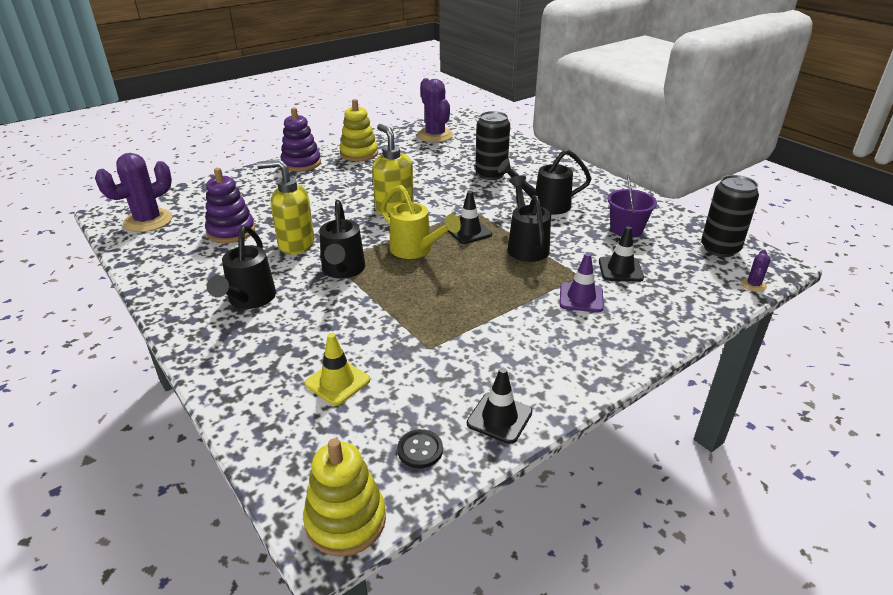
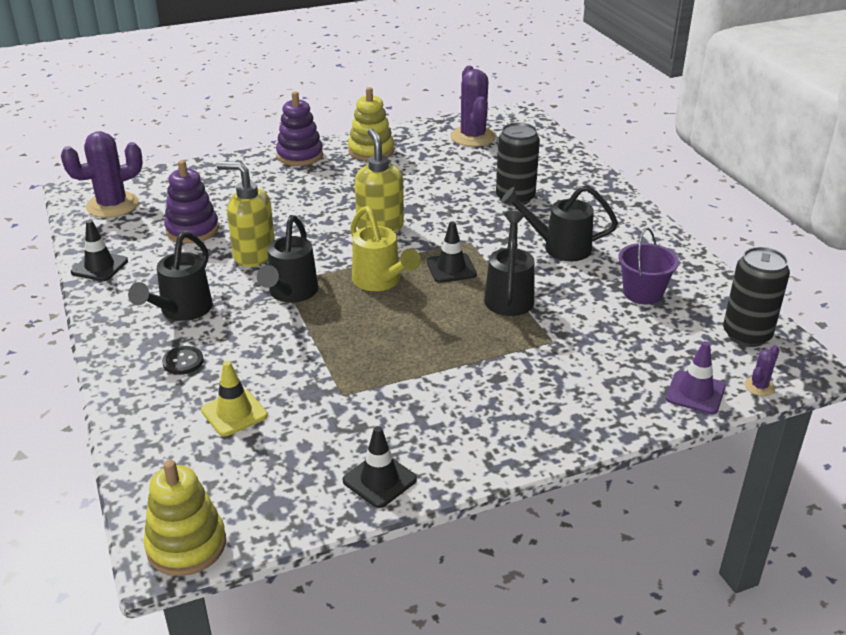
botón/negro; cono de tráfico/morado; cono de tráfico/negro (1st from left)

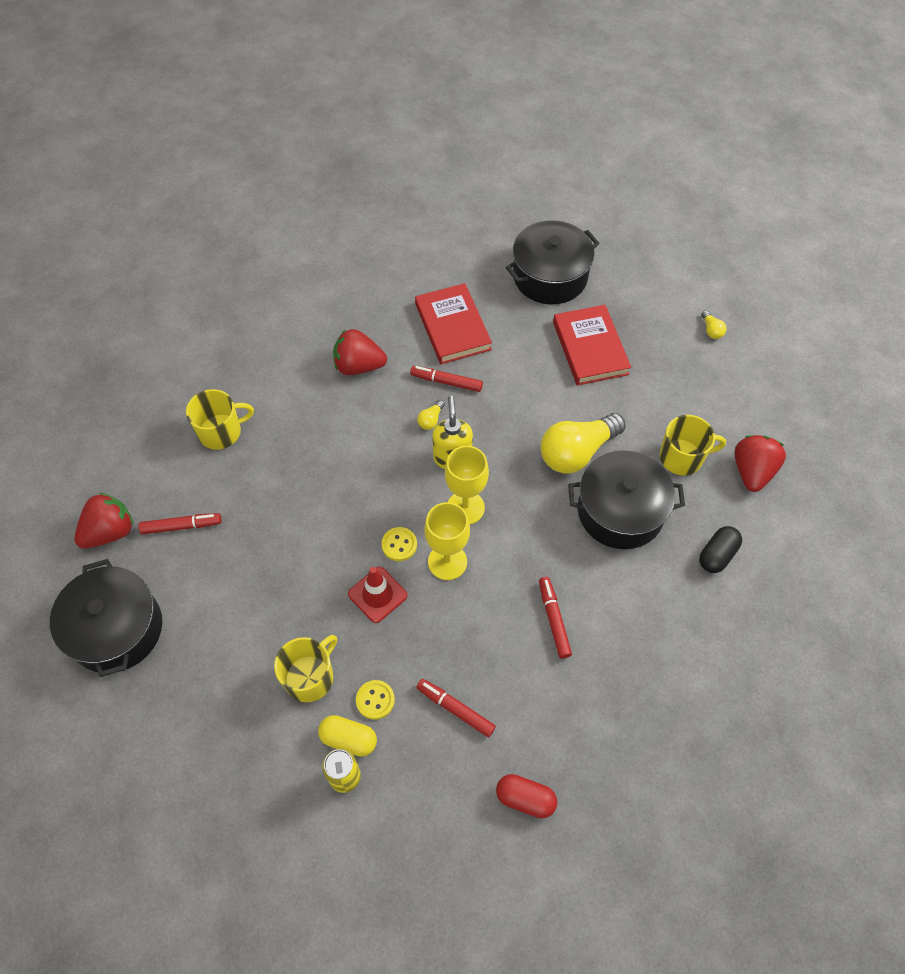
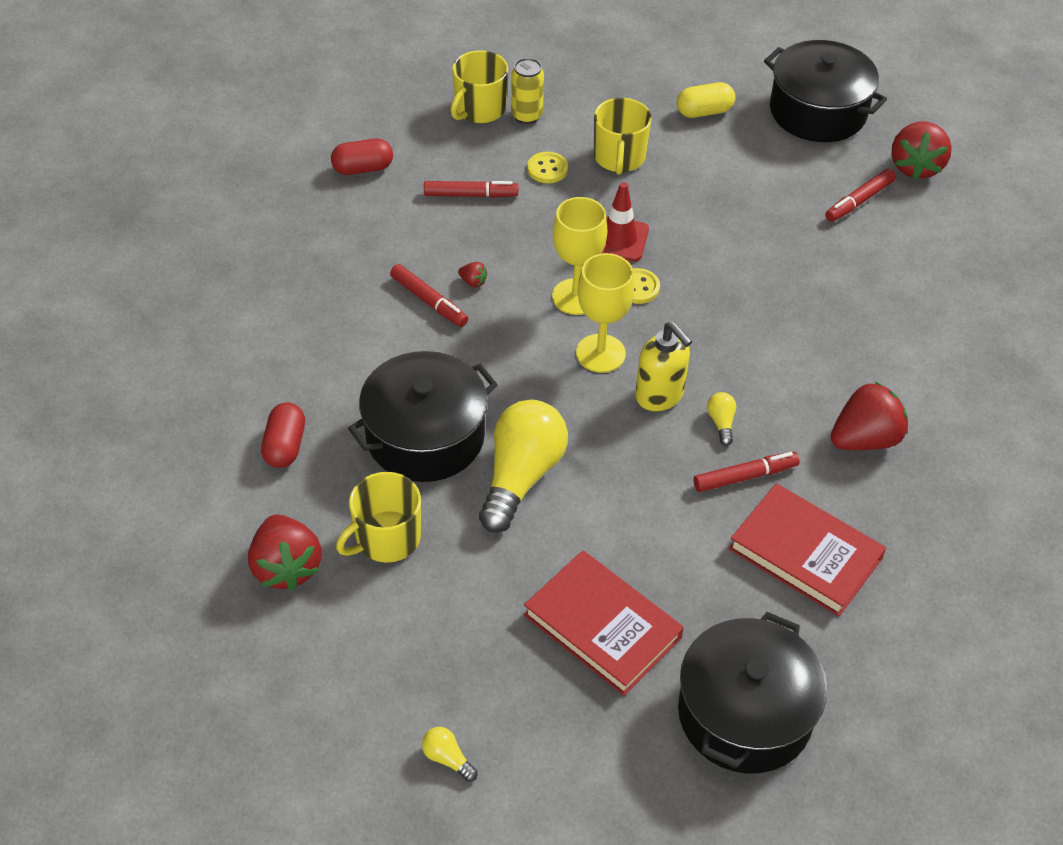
fresa/rojo (2nd from left); taza/amarillo (2nd from left); cápsula/amarillo; cápsula/rojo (1st from left)

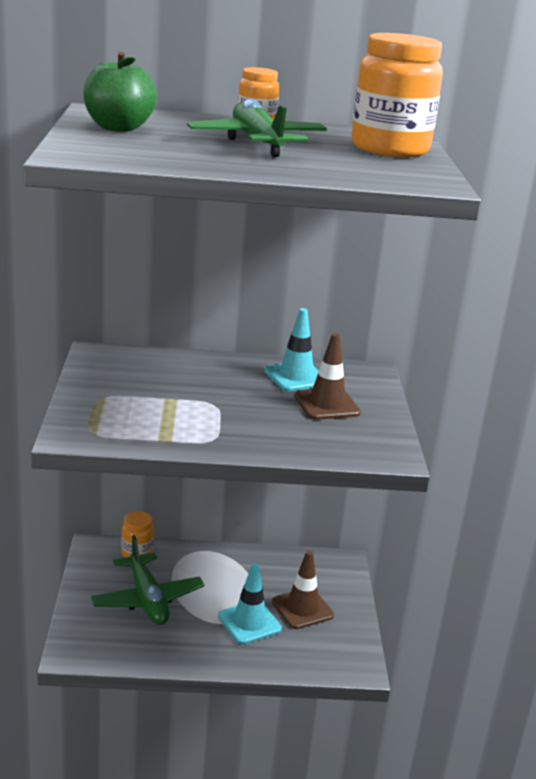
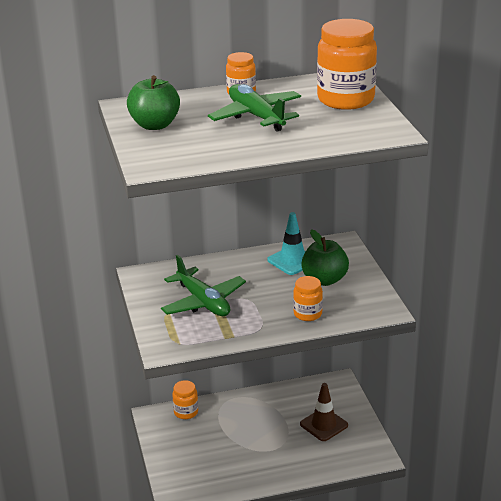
cono de tráfico/turquesa (1st from left in the first image); tarro/naranja (3rd from left); avión/verde (1st from left); manzana/verde (2nd from left)

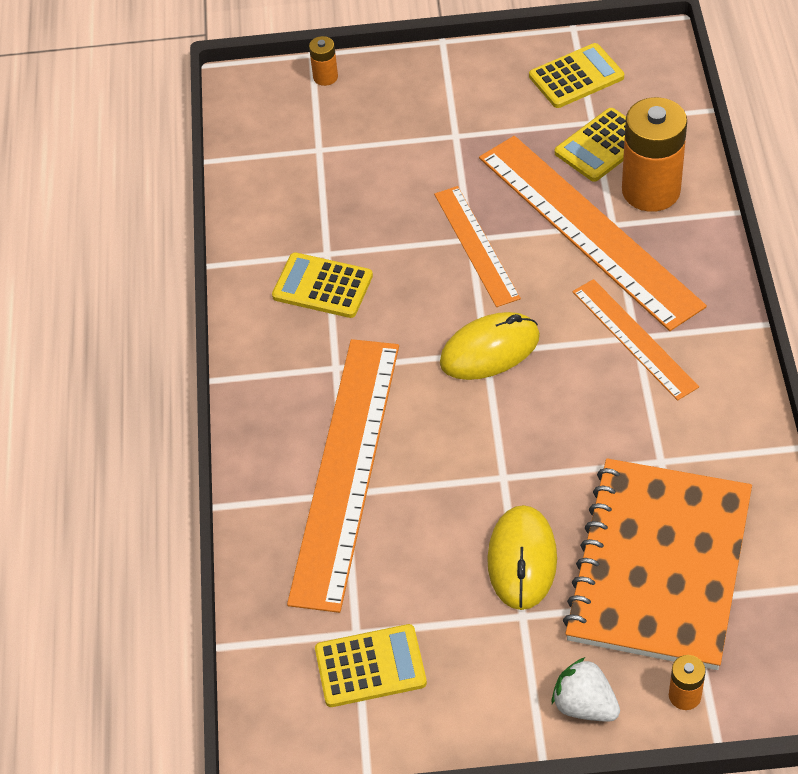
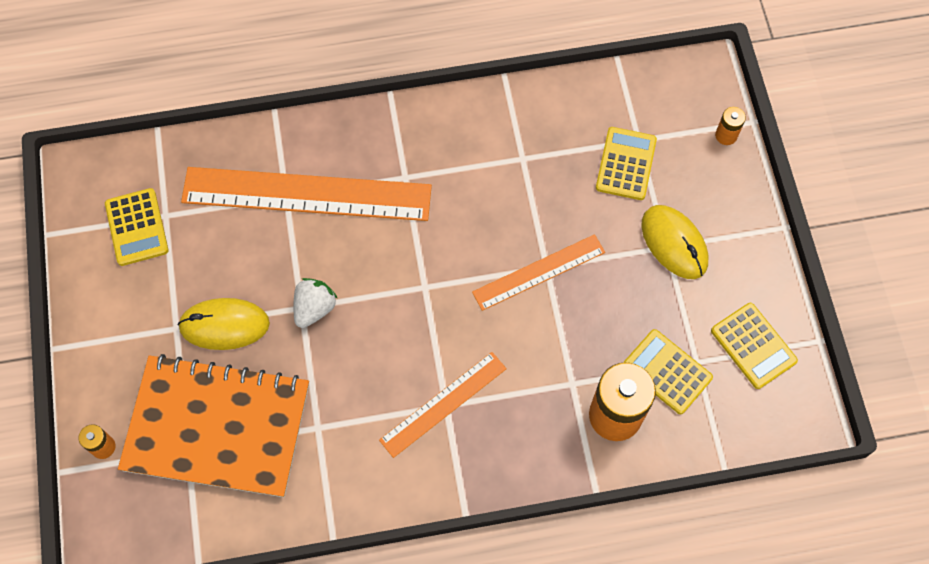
regla/naranja (3rd from left in the first image); calculadora/amarillo (2nd from left); ratón/amarillo (2nd from left); fresa/blanco

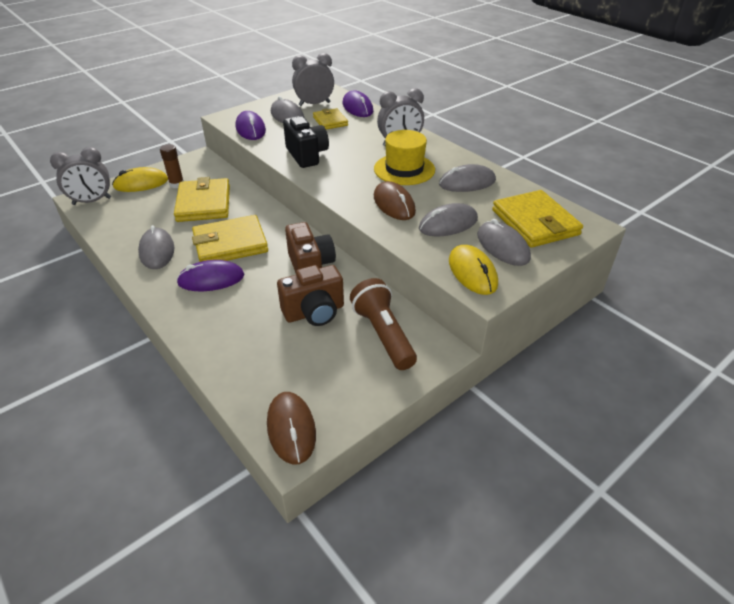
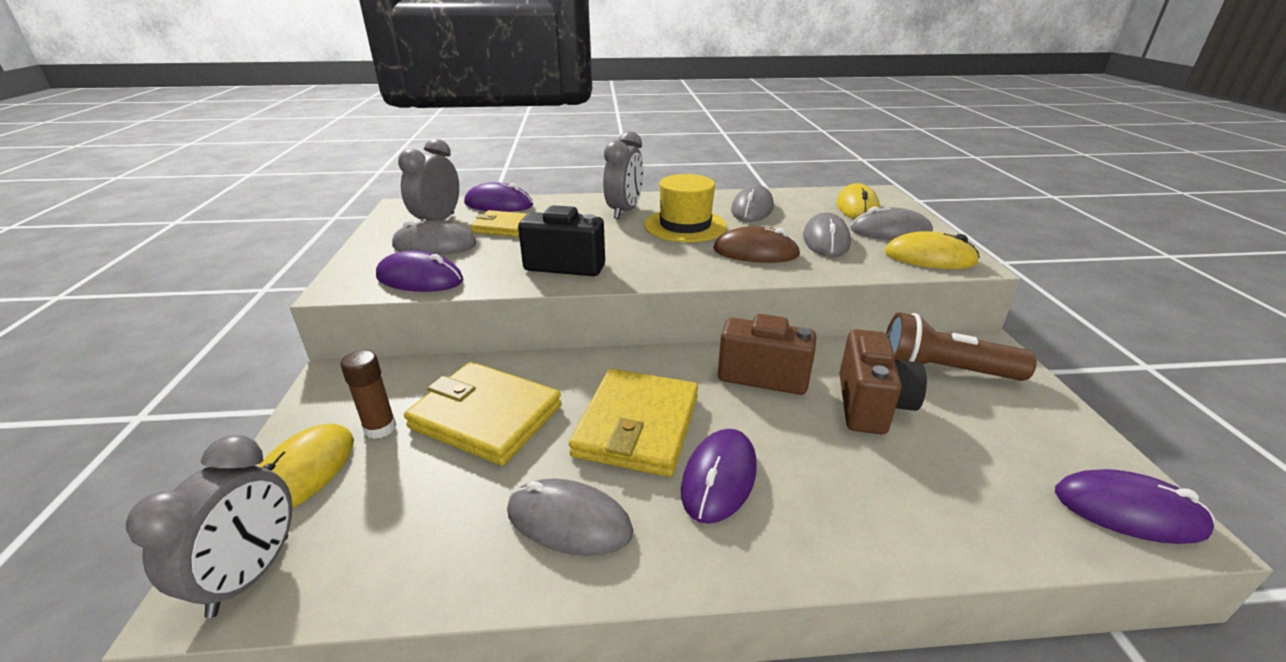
ratón/amarillo (2nd from left); ratón/morado (4th from left)

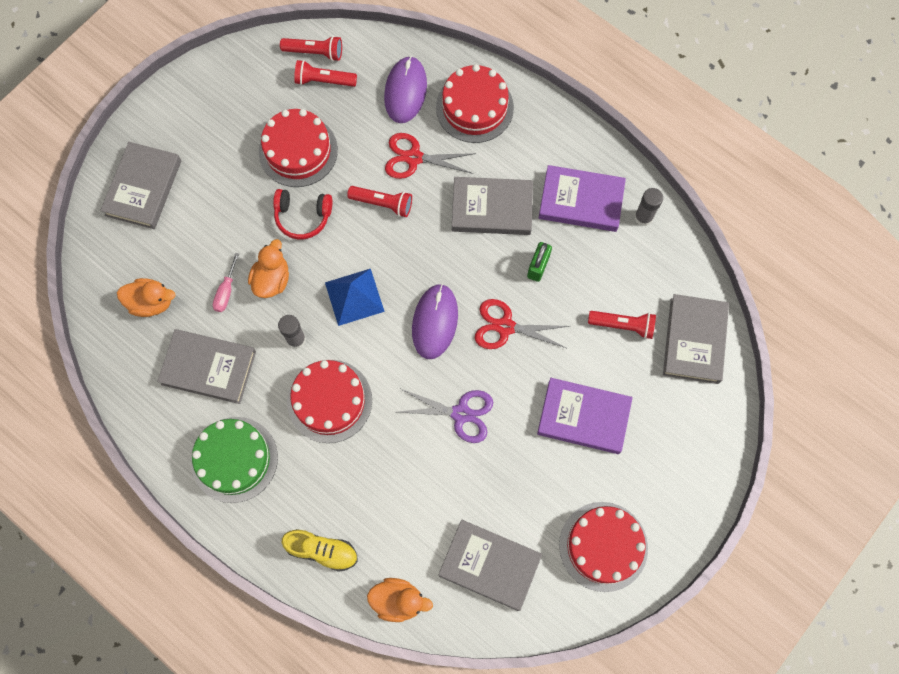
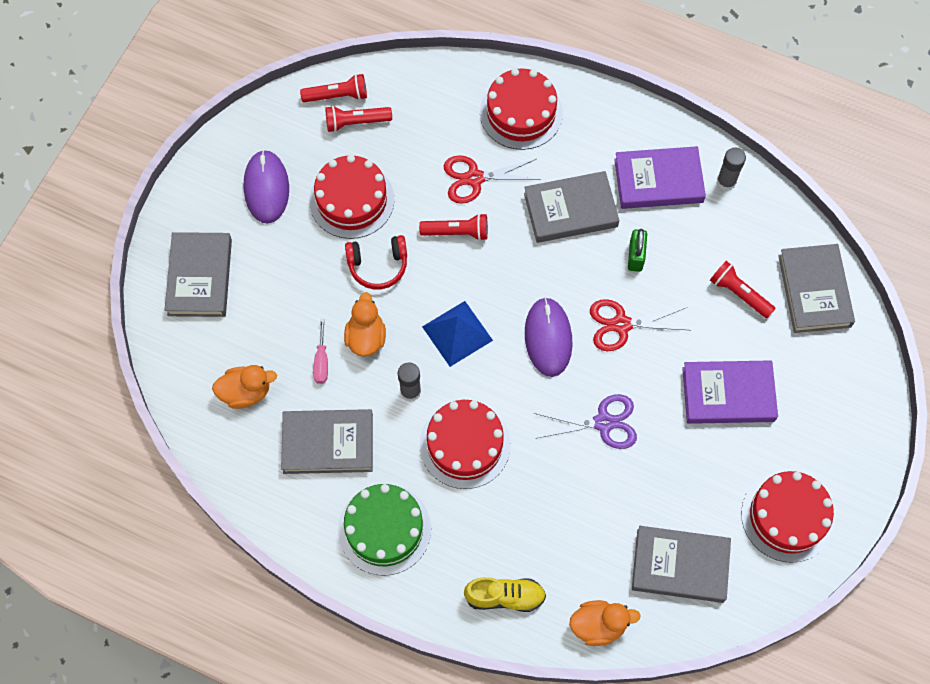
ratón/morado (1st from left); lámpara de mano/rojo (4th from left)

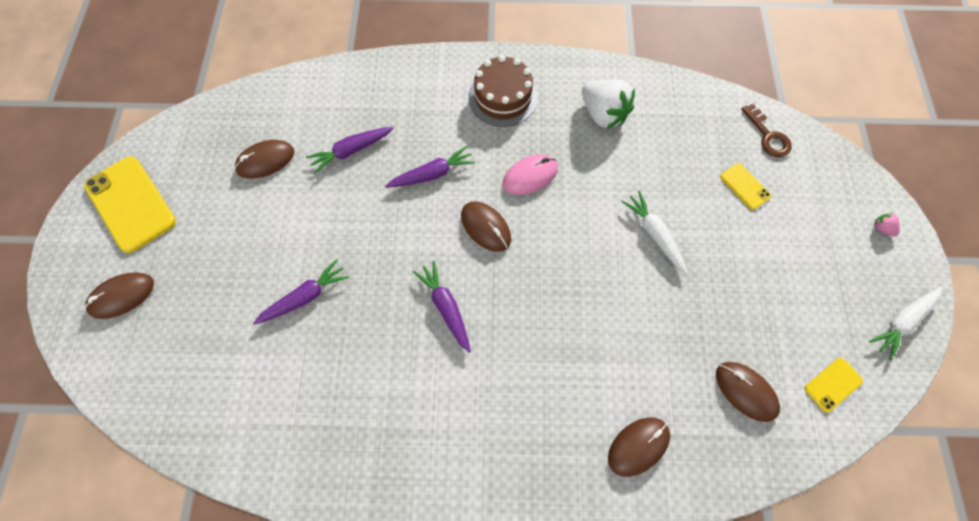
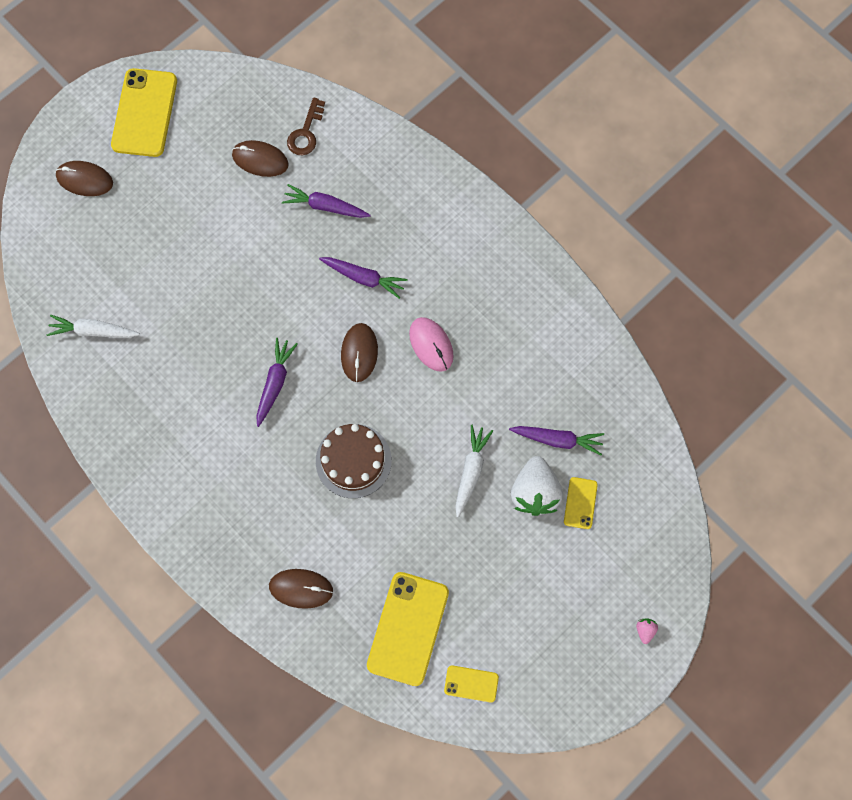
zanahoria/morado (4th from left); tarta/marrón; fresa/blanco; llave/marrón; zanahoria/blanco (1st from left); móvil/amarillo (2nd from left); ratón/rosa

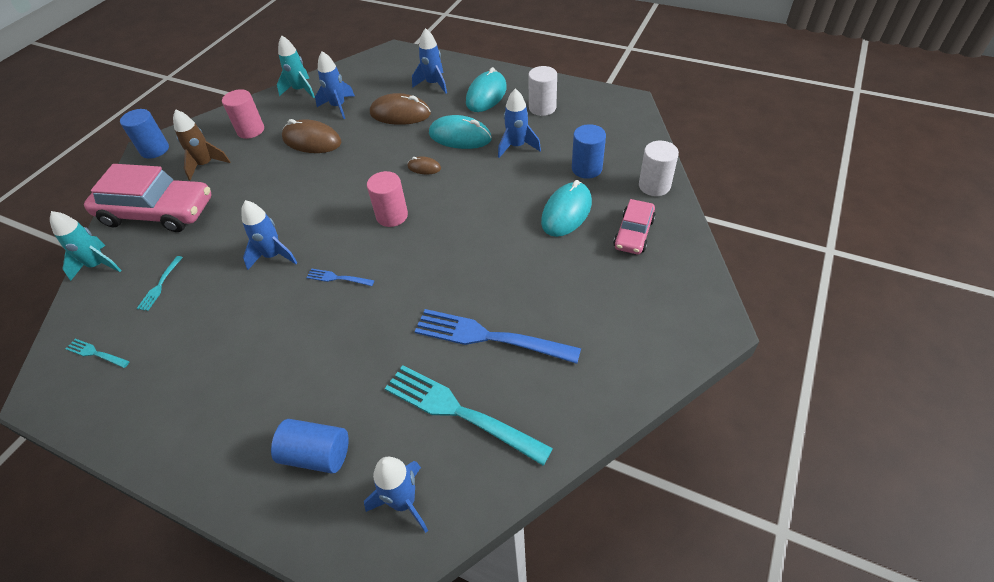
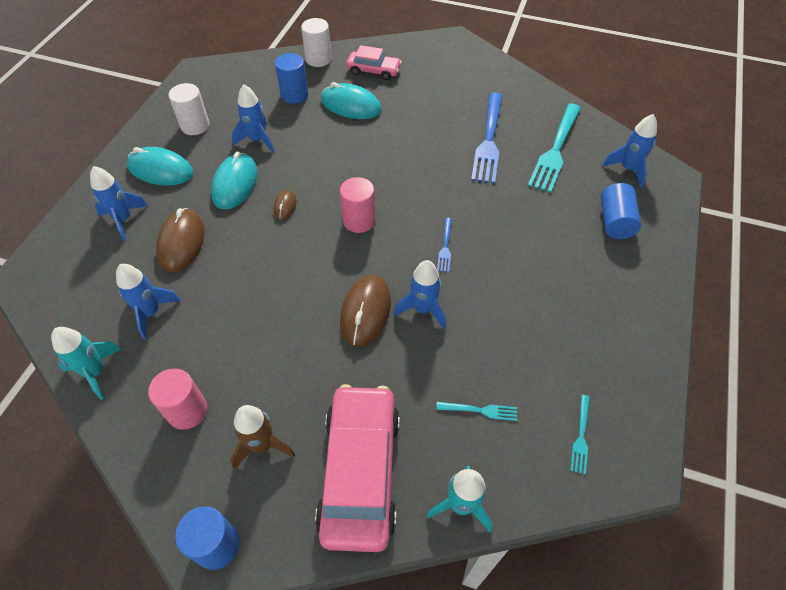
ratón/marrón (3rd from left)

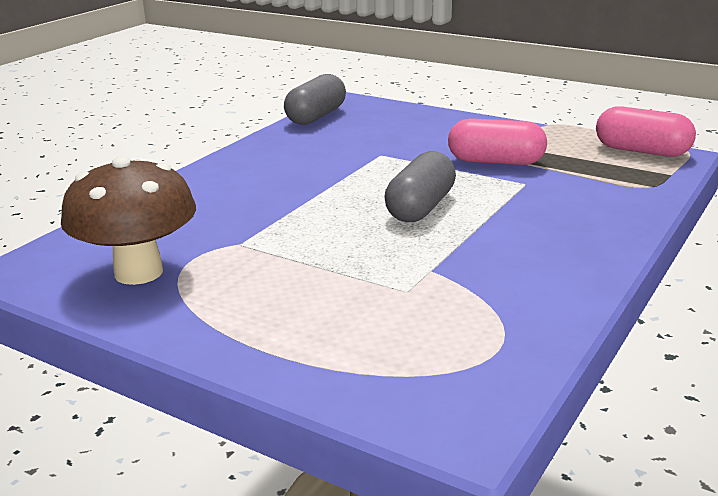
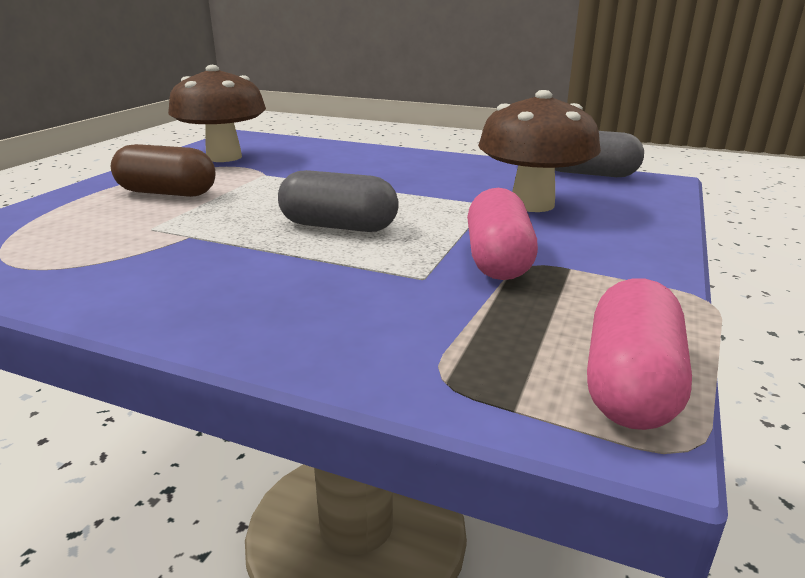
cápsula/marrón; seta/marrón (2nd from left)

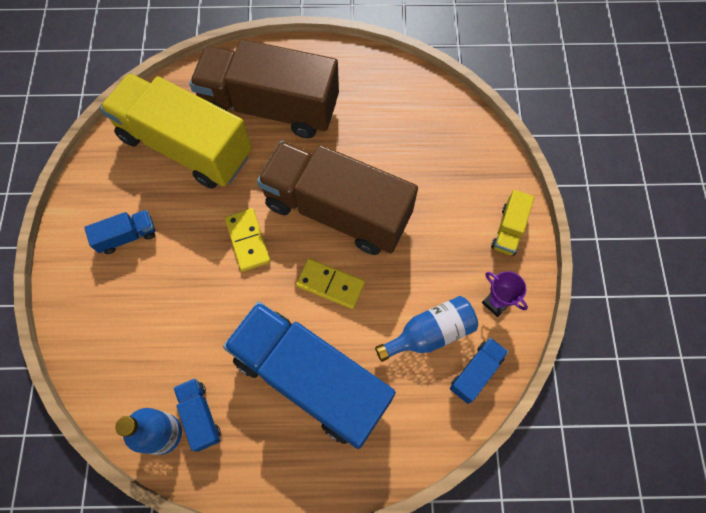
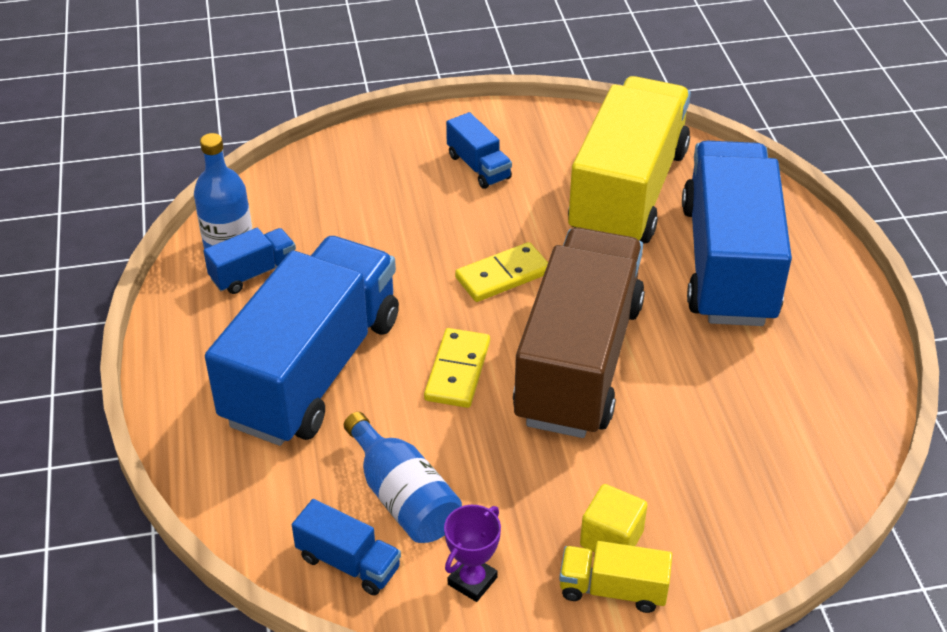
cubo/amarillo; camión/azul (5th from left)

